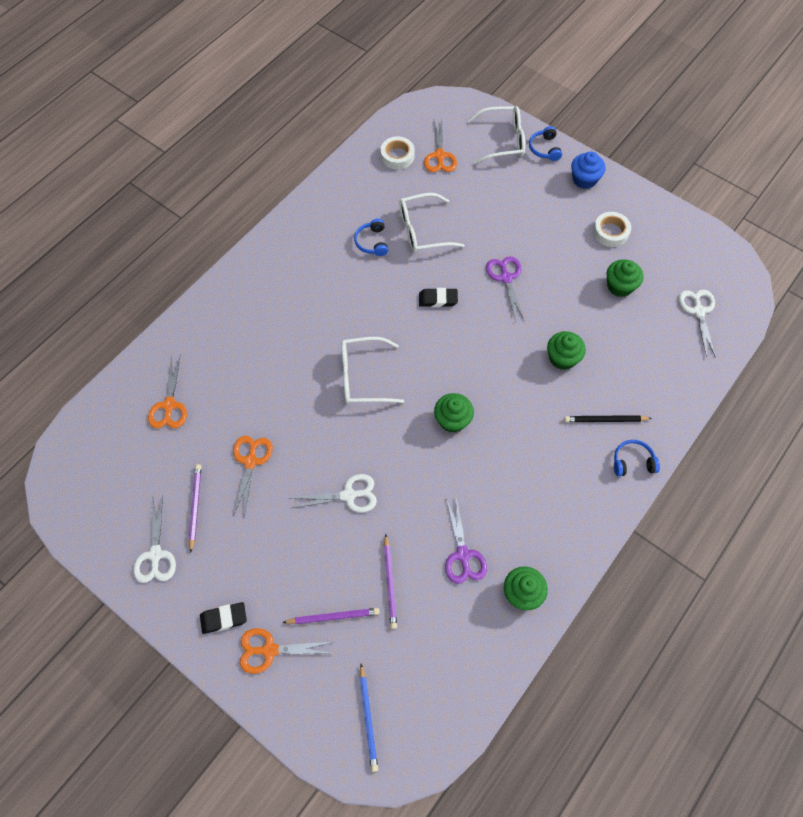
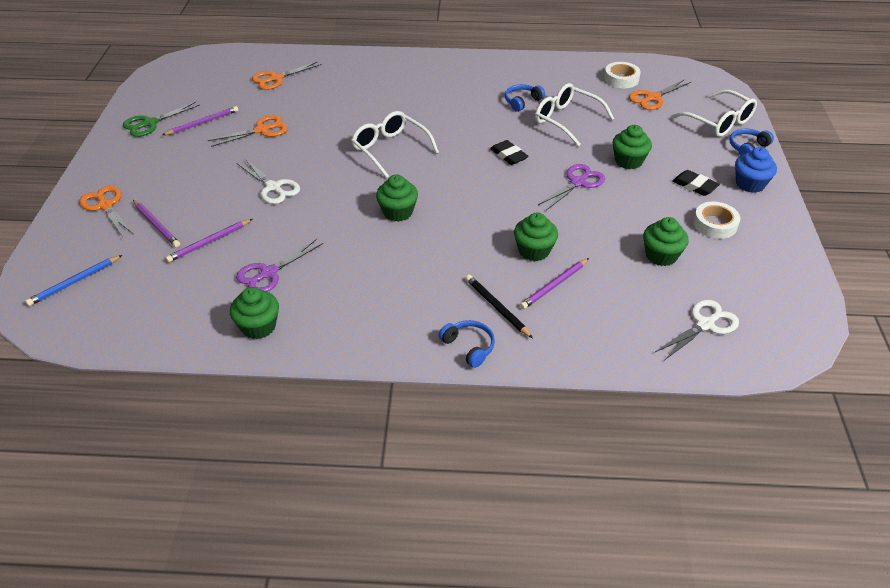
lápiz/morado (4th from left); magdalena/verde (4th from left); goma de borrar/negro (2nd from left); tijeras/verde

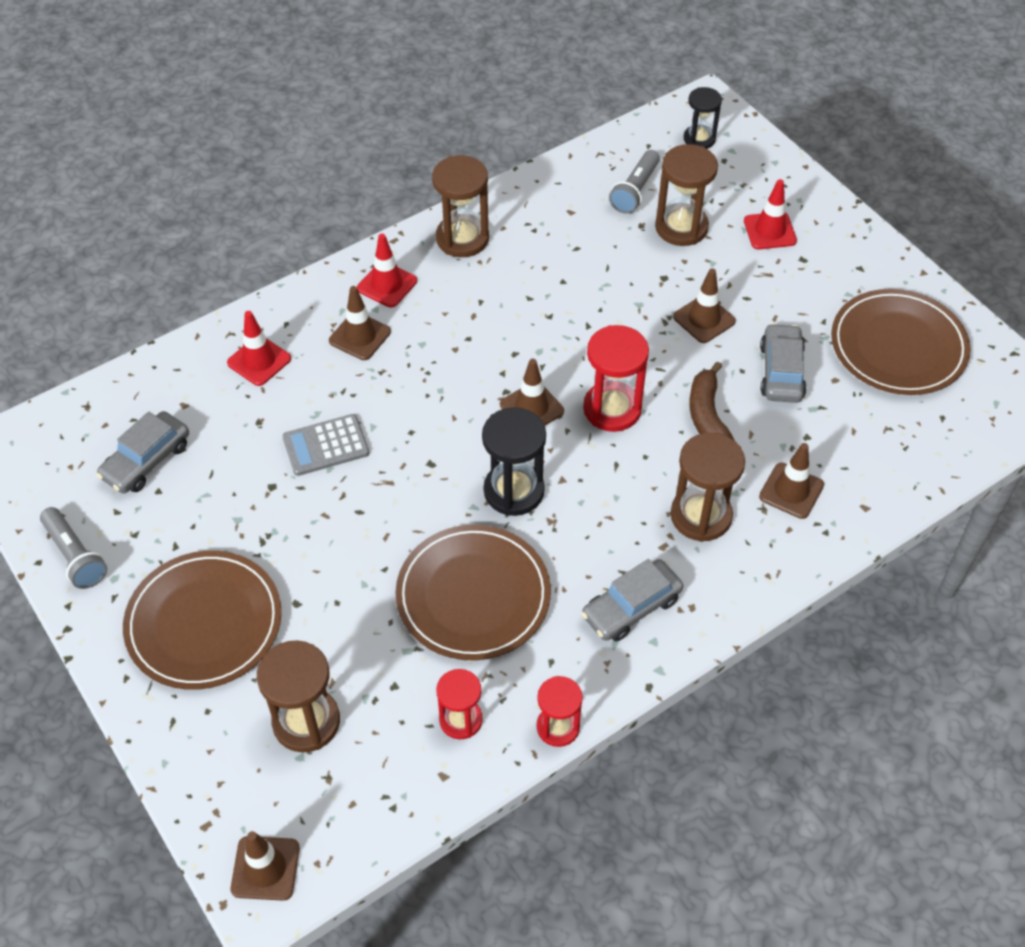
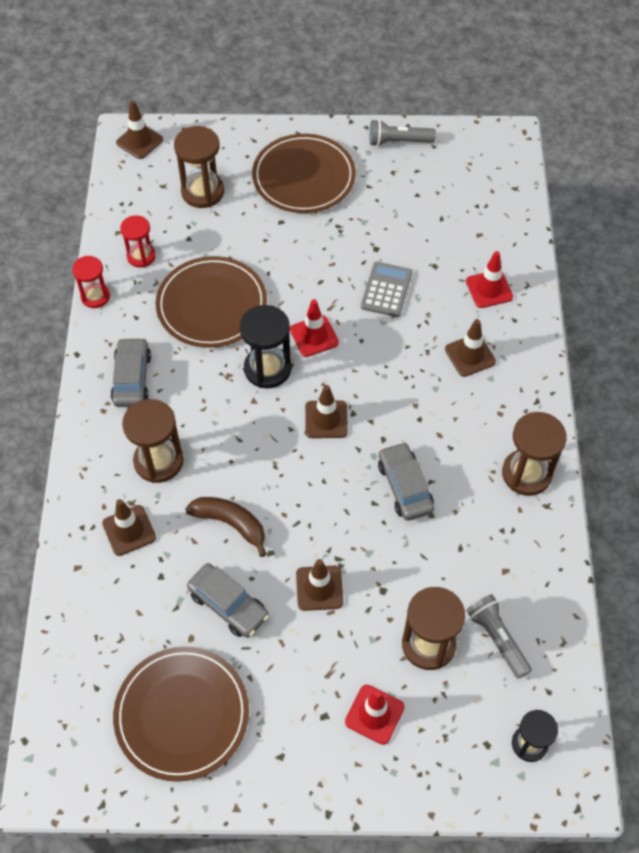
reloj de arena/rojo (3rd from left in the first image); coche/gris (3rd from left); cono de tráfico/rojo (1st from left)

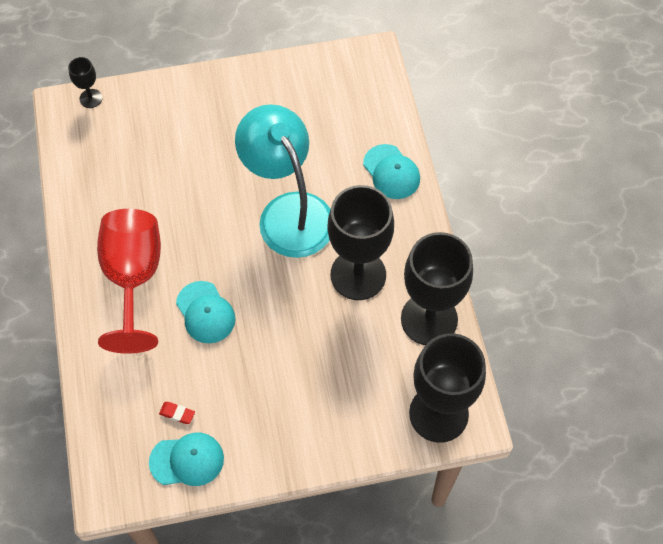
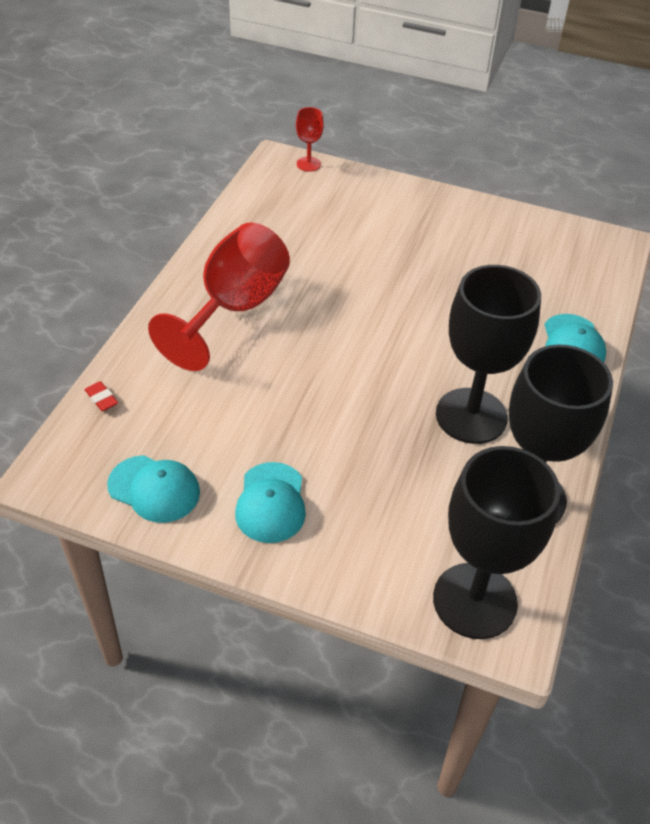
lámpara/turquesa; goma de borrar/rojo; gorra/turquesa (2nd from left); copa/rojo (2nd from left)

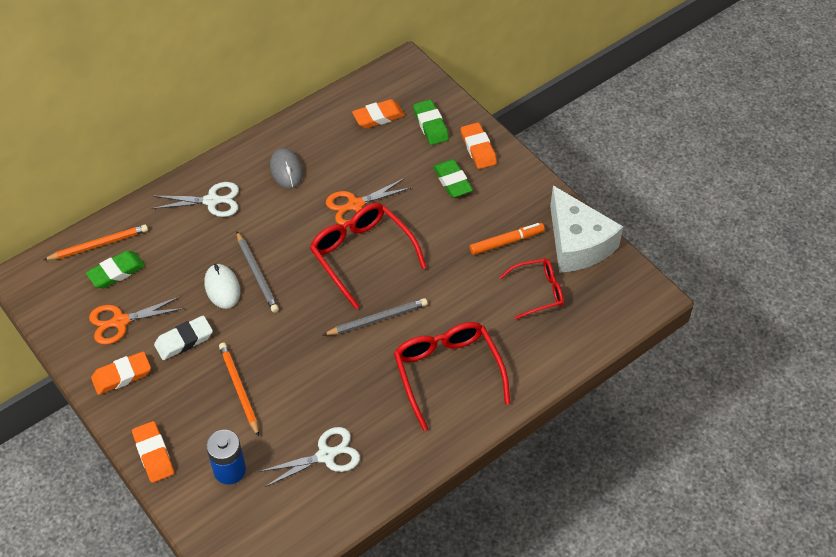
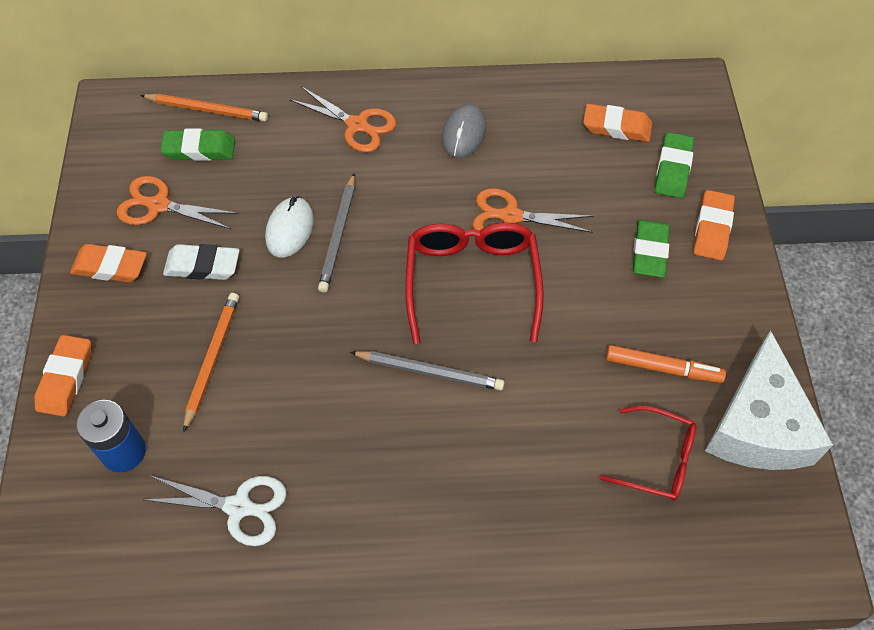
gafas/rojo (2nd from left in the first image); tijeras/naranja (2nd from left)

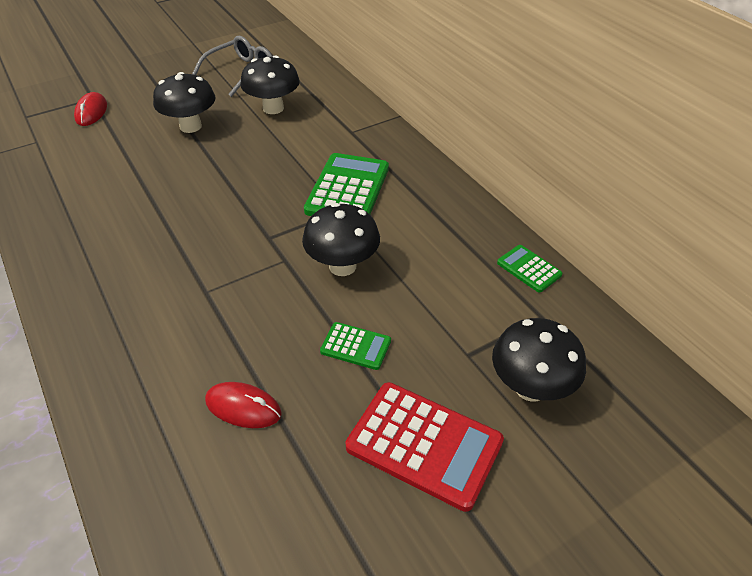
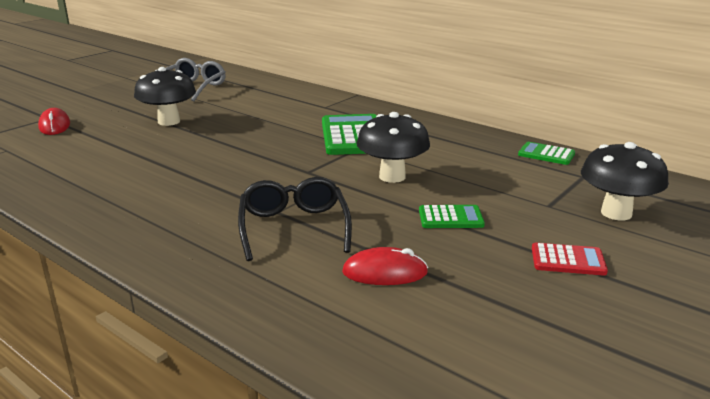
seta/negro (2nd from left in the first image); gafas/negro; calculadora/rojo

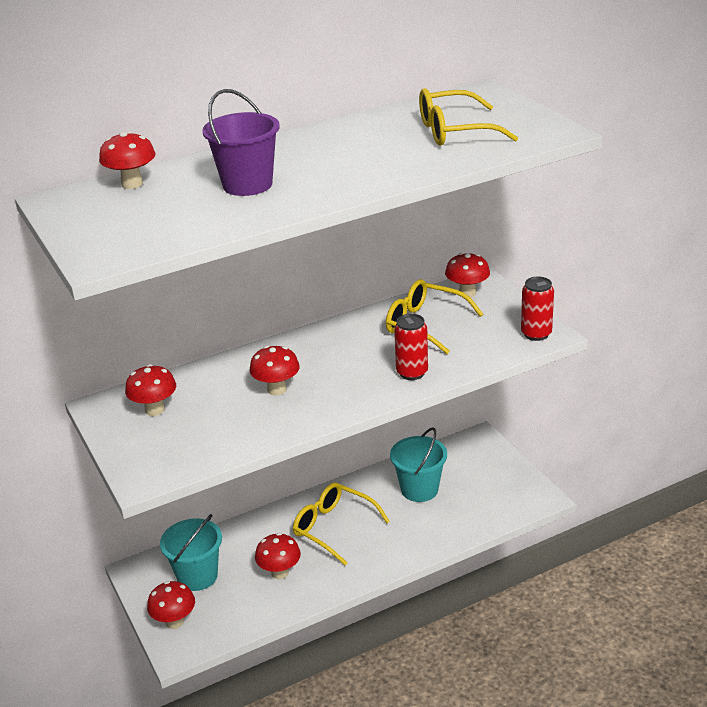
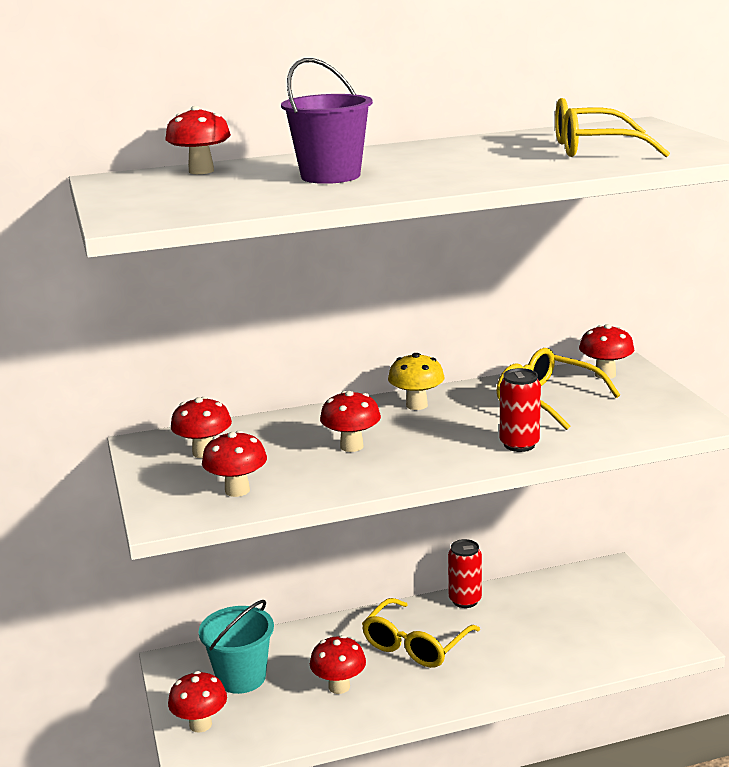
balde/turquesa (2nd from left in the first image); seta/rojo (4th from left); seta/amarillo; lata/rojo (1st from left); gafas/amarillo (1st from left)

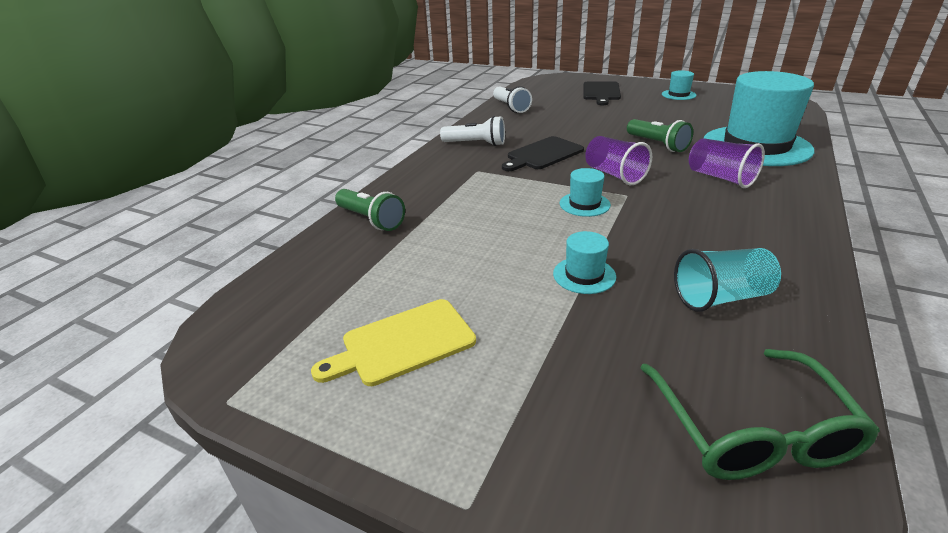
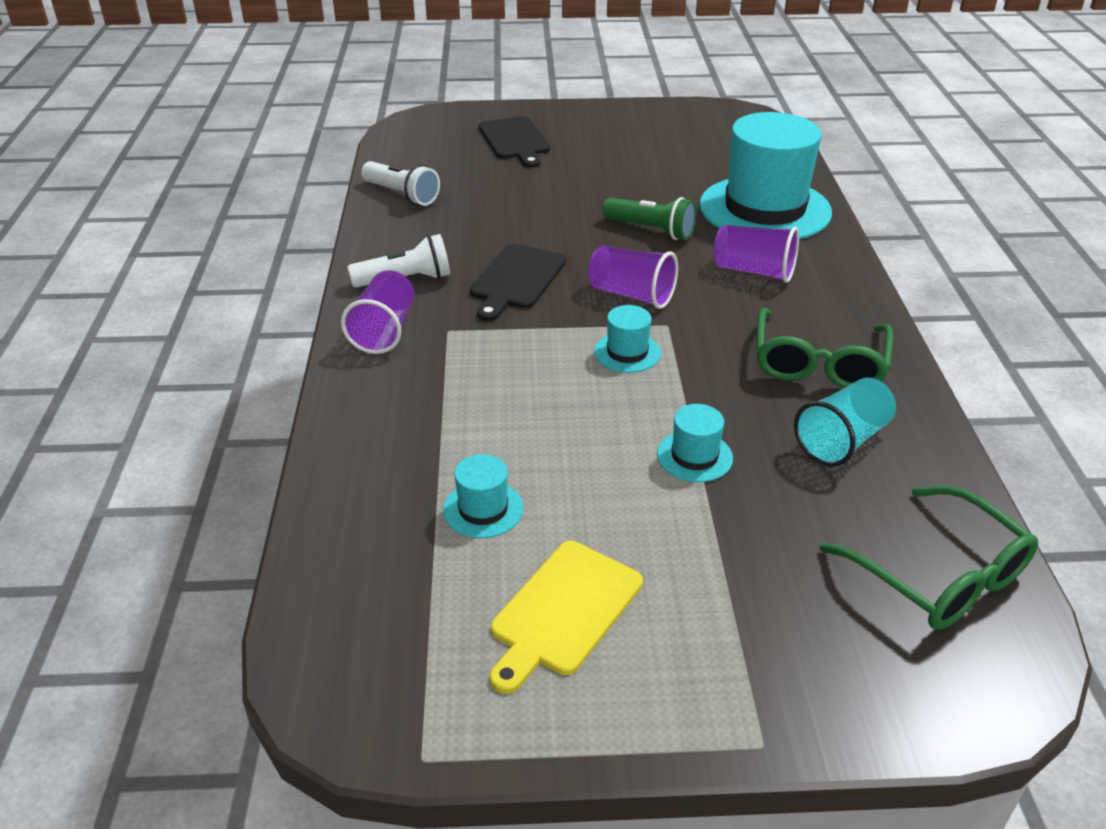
lámpara de mano/verde (1st from left in the first image); vaso/morado (1st from left); gafas/verde (1st from left); sombrero/turquesa (1st from left)

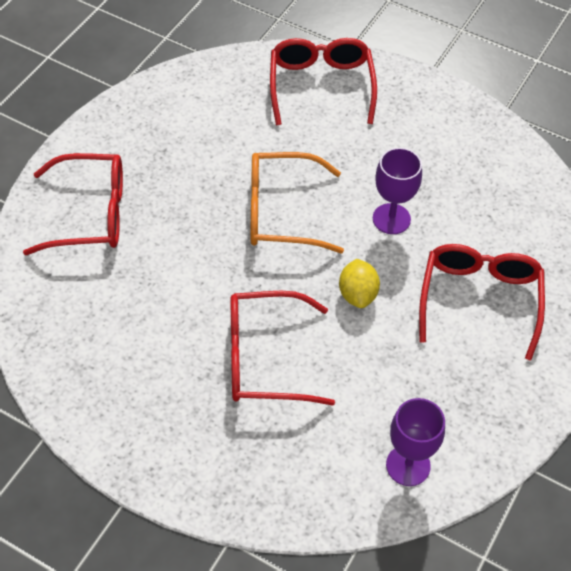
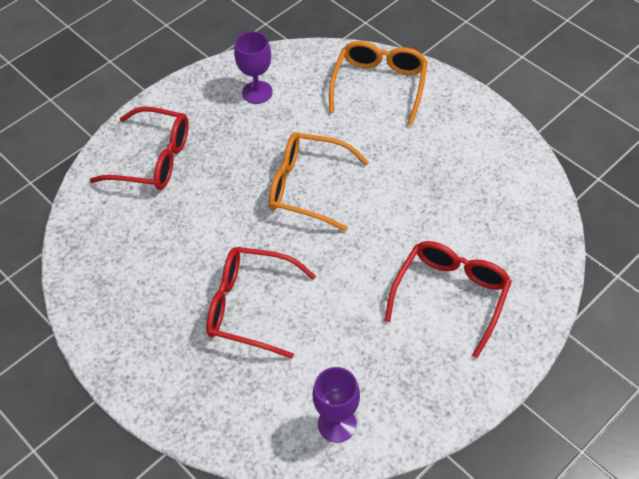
limón/amarillo; copa/morado (1st from left); gafas/naranja (2nd from left)

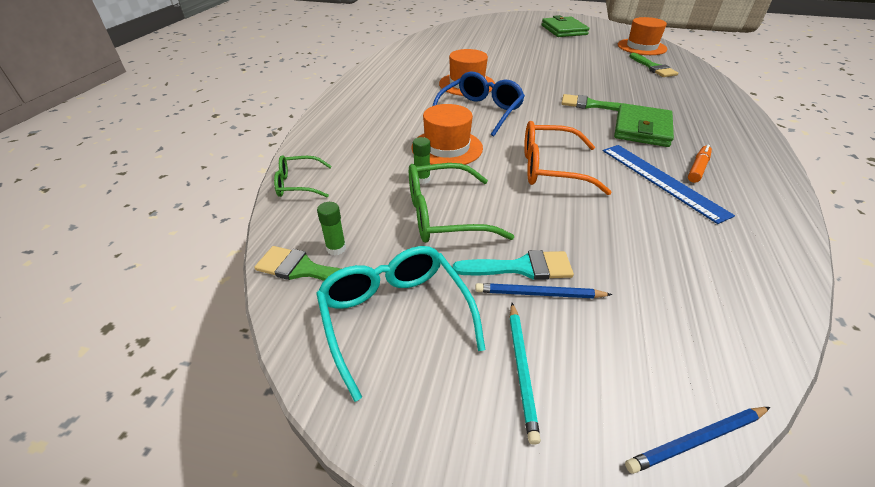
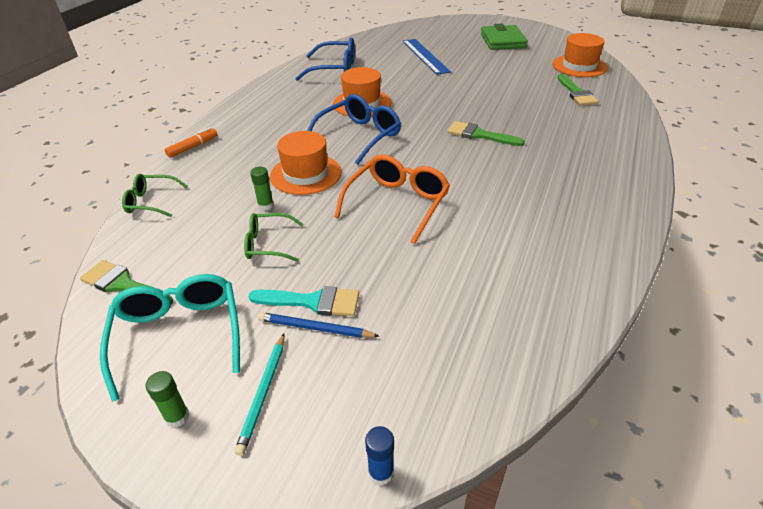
cartera/verde (2nd from left in the first image); gafas/azul (1st from left); barra de pegamento/verde (1st from left); regla/azul; rotulador/naranja; barra de pegamento/azul; gafas/naranja; gafas/verde (2nd from left)

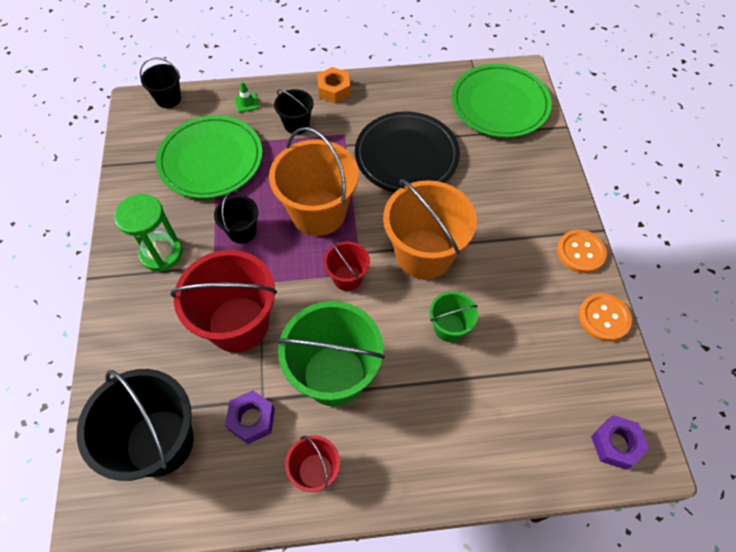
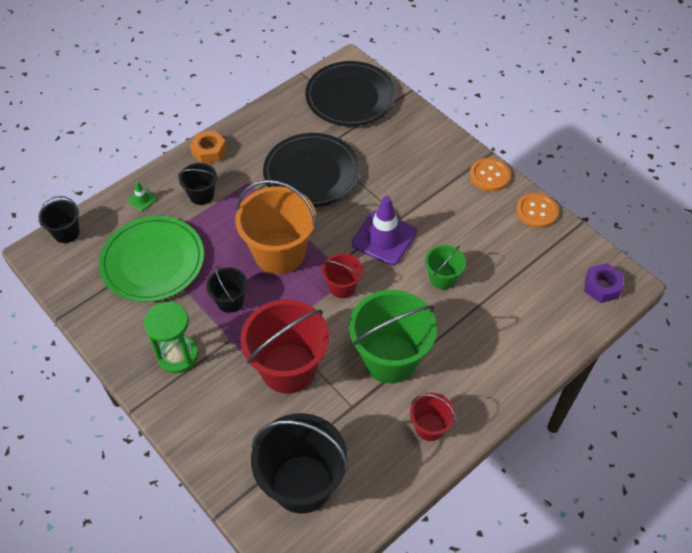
tuerca/morado (1st from left in the first image); cono de tráfico/morado; plato/negro (2nd from left)

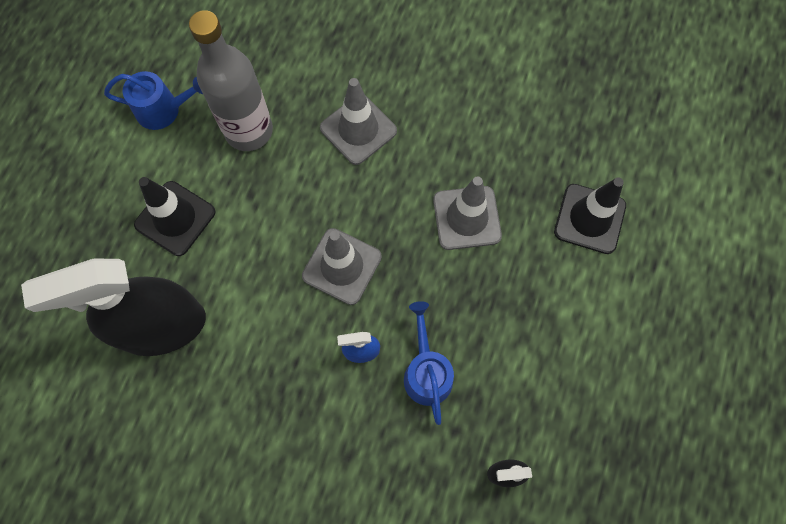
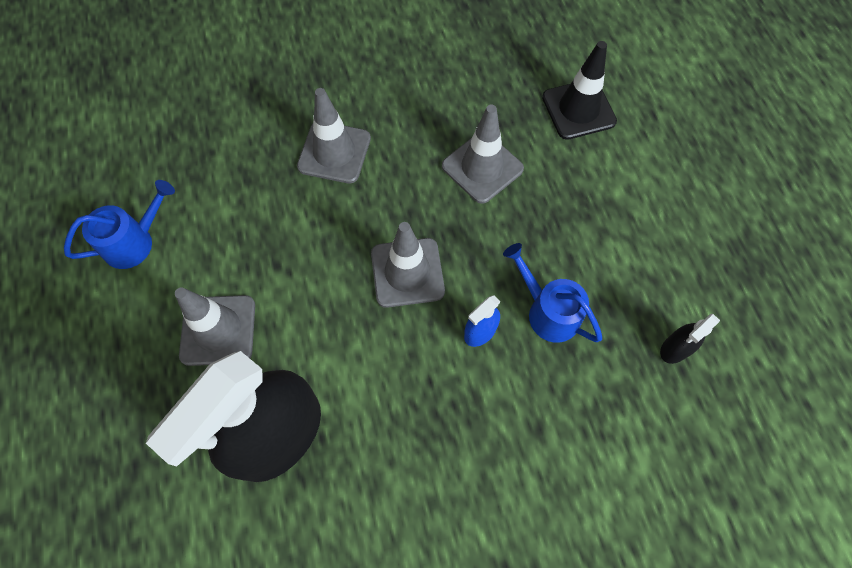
botella/gris; cono de tráfico/gris (1st from left)

